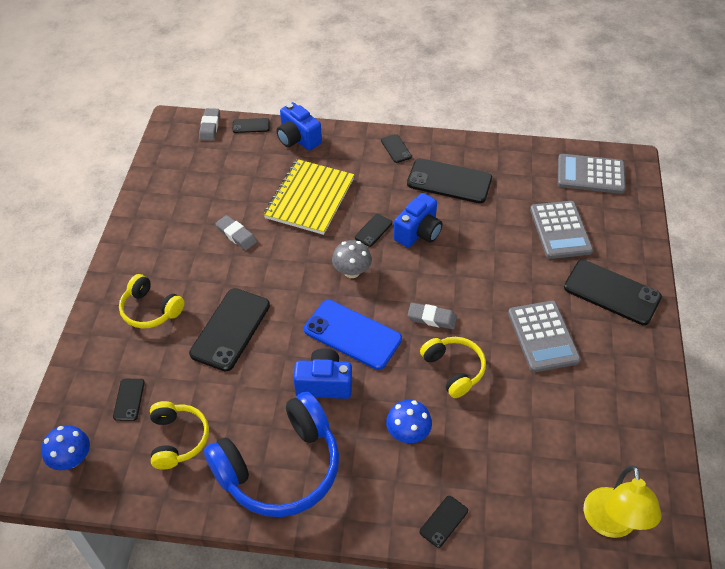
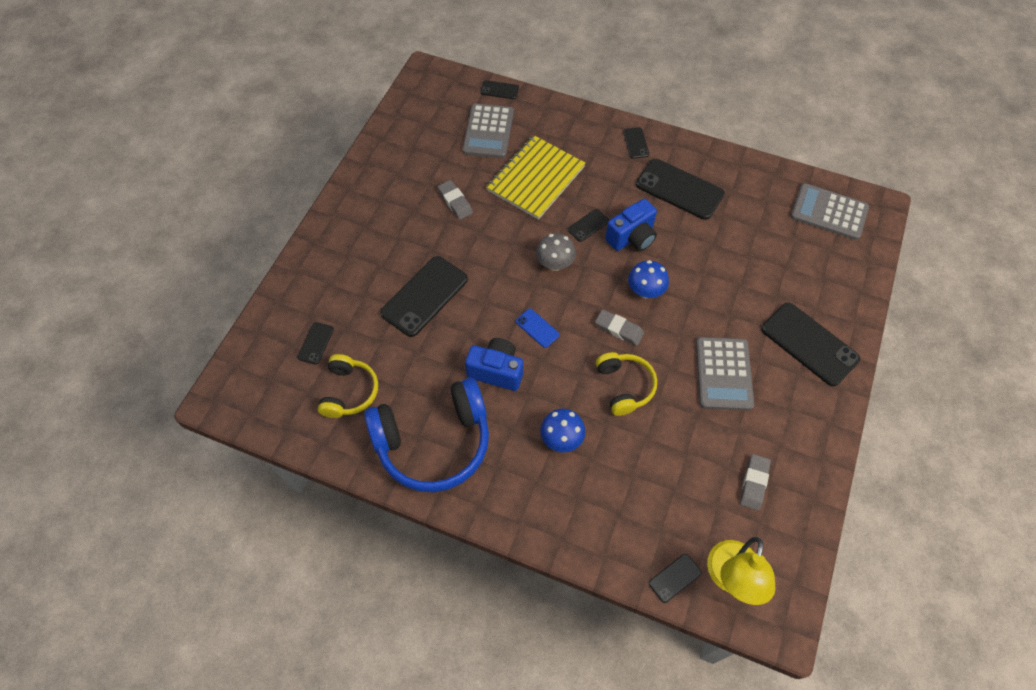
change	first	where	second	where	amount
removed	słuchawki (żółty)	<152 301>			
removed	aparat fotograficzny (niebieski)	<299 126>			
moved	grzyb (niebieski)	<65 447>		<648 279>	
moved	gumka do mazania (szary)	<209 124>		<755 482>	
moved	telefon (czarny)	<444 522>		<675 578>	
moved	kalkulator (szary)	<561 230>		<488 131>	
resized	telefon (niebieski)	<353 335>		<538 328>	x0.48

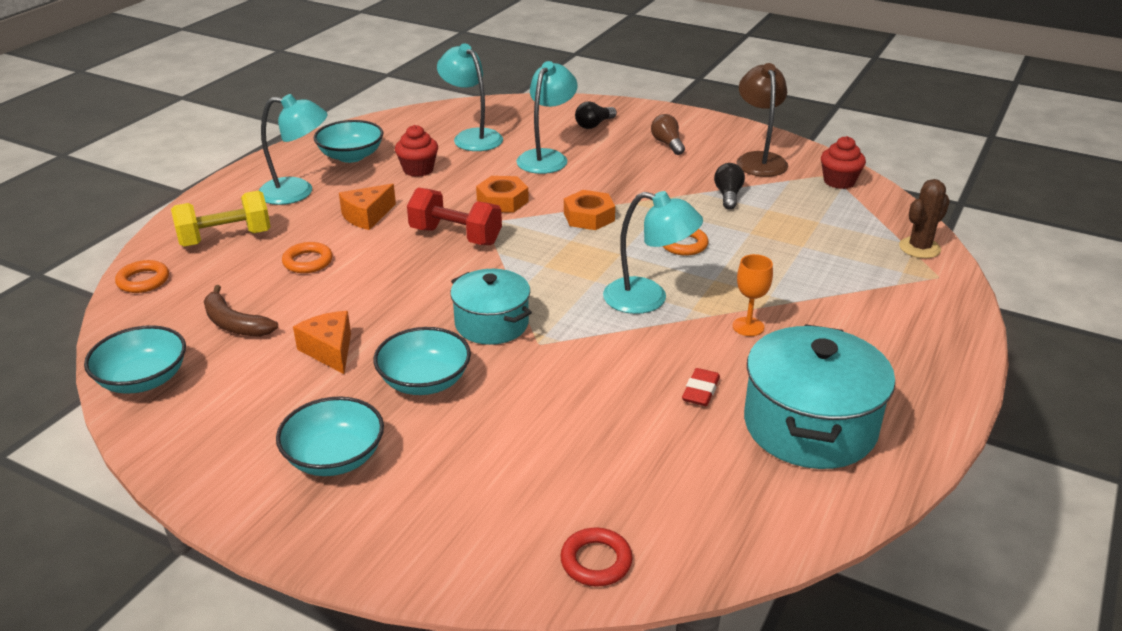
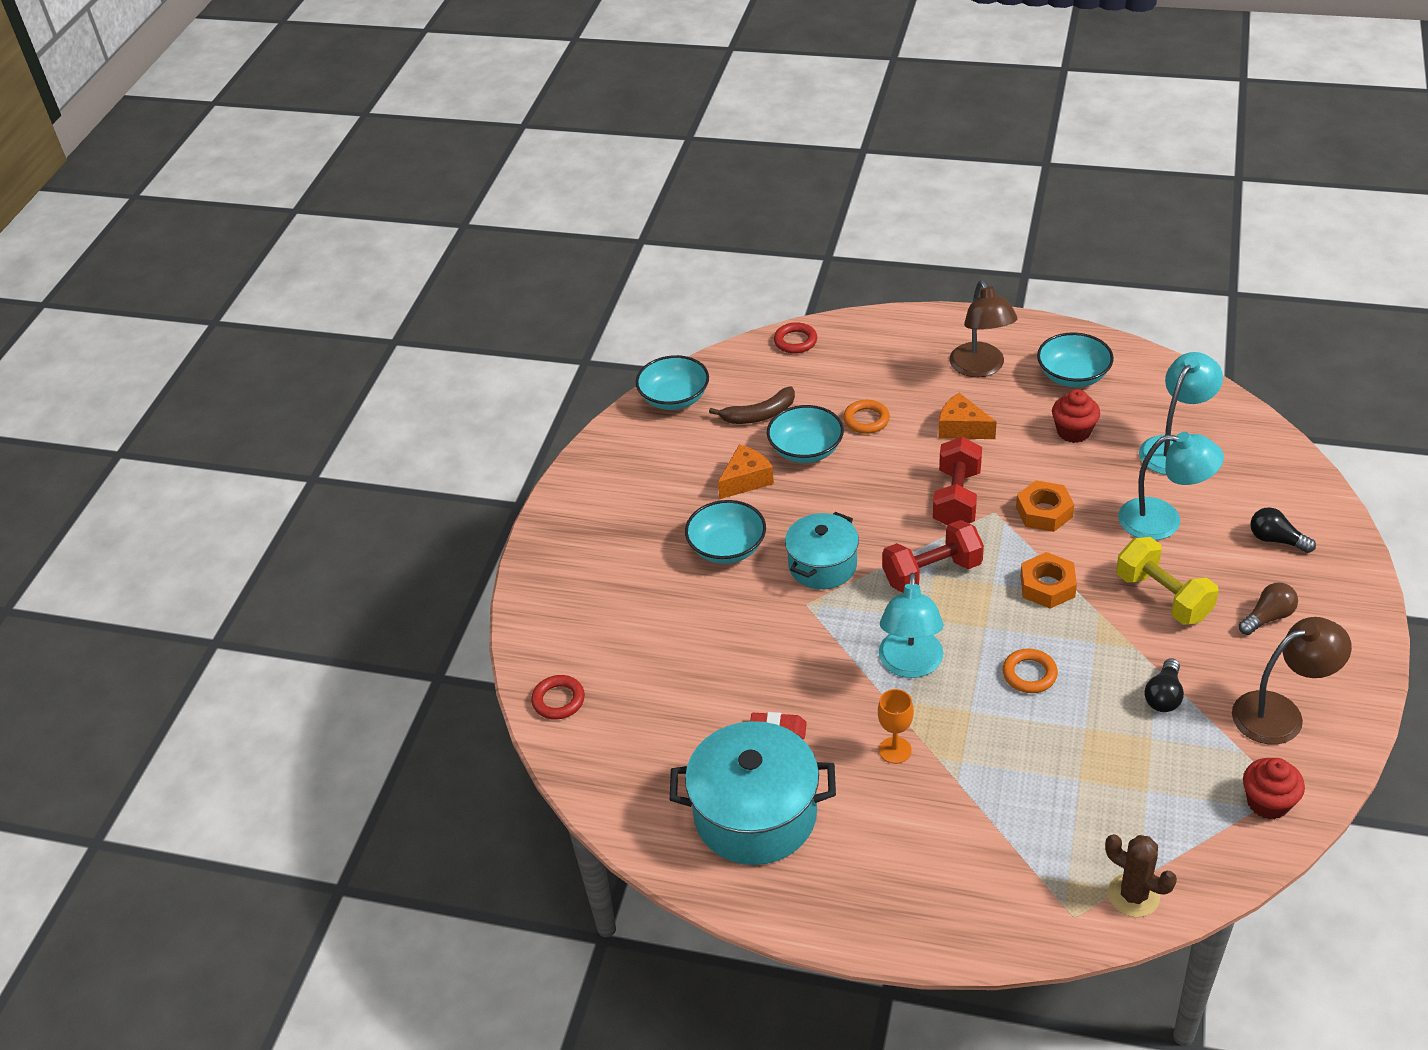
change	first	where	second	where	amount
added			hantel (czerwony)	<933 556>	
moved	hantel (żółty)	<221 219>		<1167 581>	
moved	miska (turkusowy)	<330 436>		<805 434>	
recoloured	pierścień (pomarańczowy)	<142 276>	pierścień (czerwony)	<795 338>	
recoloured	lampka (turkusowy)	<293 149>	lampka (brązowy)	<983 328>	
turned	banan (brązowy)	<241 311>		<752 405>	135 degrees counterclockwise
turned	żarówka (czarny)	<729 186>		<1164 685>	120 degrees clockwise

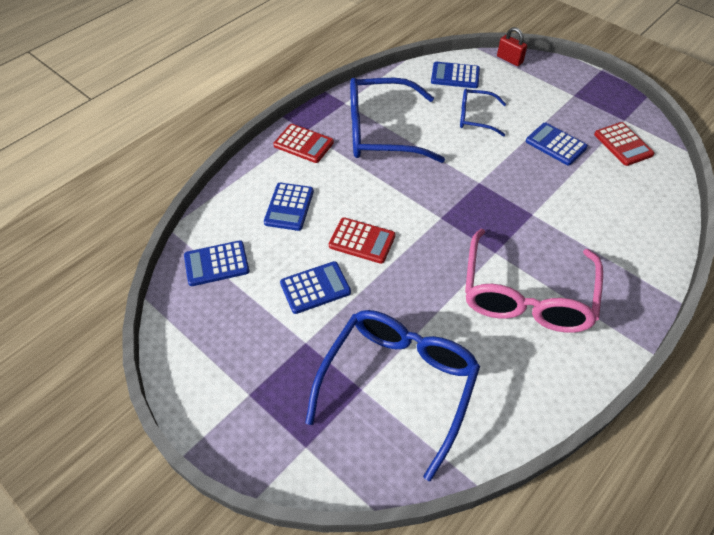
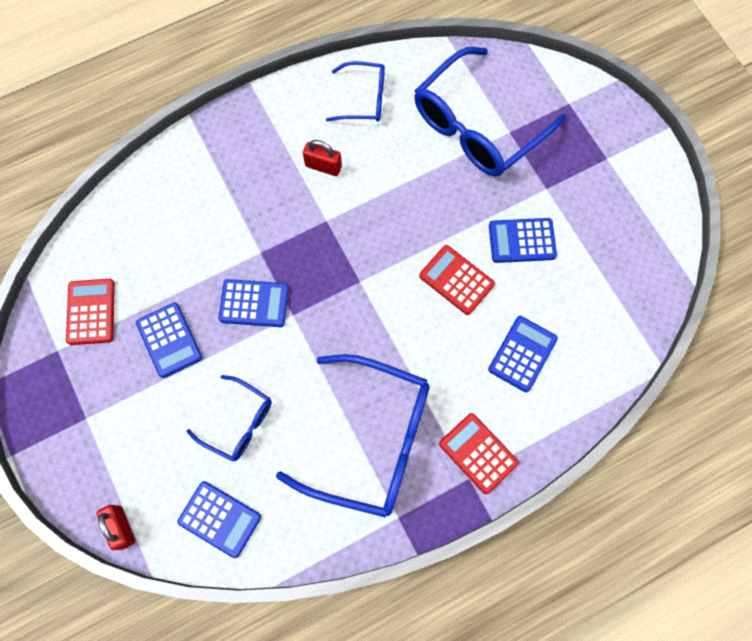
change	first	where	second	where	amount
added			okulary (niebieski)	<355 91>	
moved	kalkulator (niebieski)	<216 263>		<254 303>	
replaced	okulary (różowy)	<534 281>	kłódka (czerwony)	<322 158>	

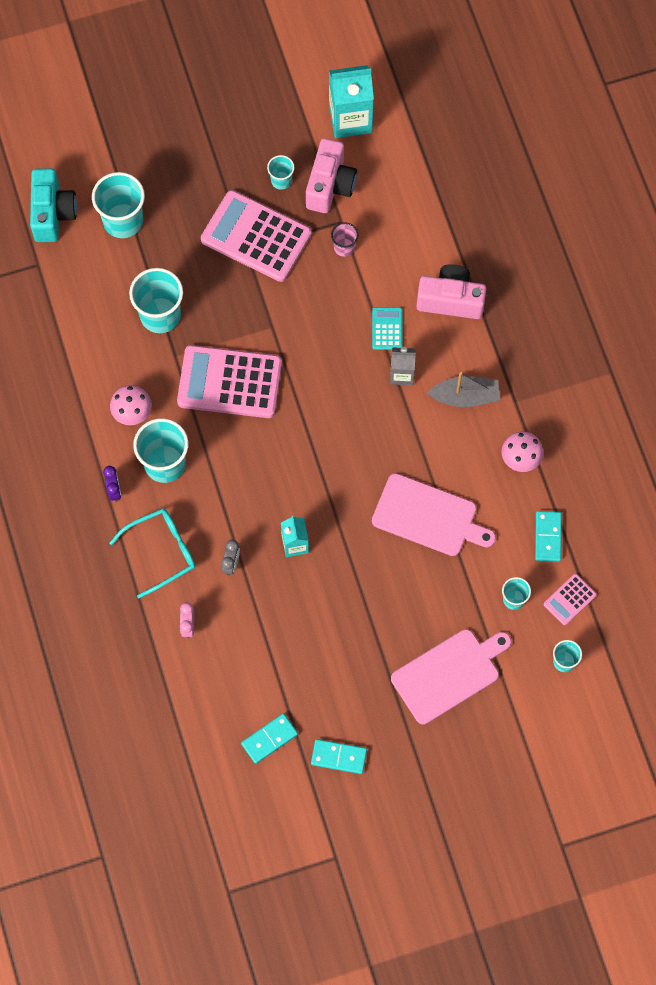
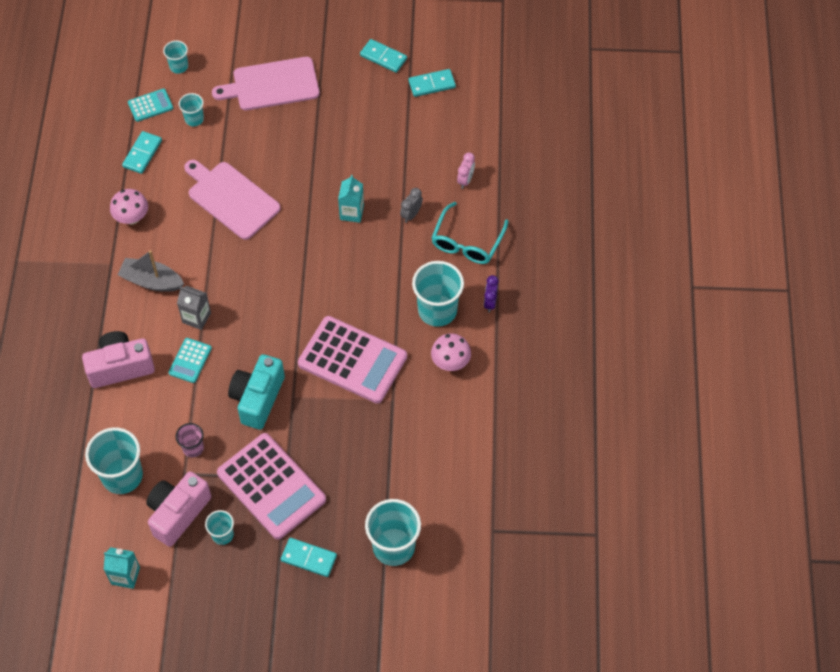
change	first	where	second	where	amount
added			kostka domina (turkusowy)	<309 557>	
moved	aparat fotograficzny (turkusowy)	<53 205>		<256 392>	
moved	szklanka (turkusowy)	<156 300>		<114 460>	
recoloured	kalkulator (różowy)	<570 599>	kalkulator (turkusowy)	<150 105>	
turned	okulary (turkusowy)	<152 553>		<470 233>	60 degrees counterclockwise
turned	aparat fotograficzny (różowy)	<451 291>		<118 359>	135 degrees clockwise
resized	karton mleka (turkusowy)	<351 101>		<121 568>	x0.58

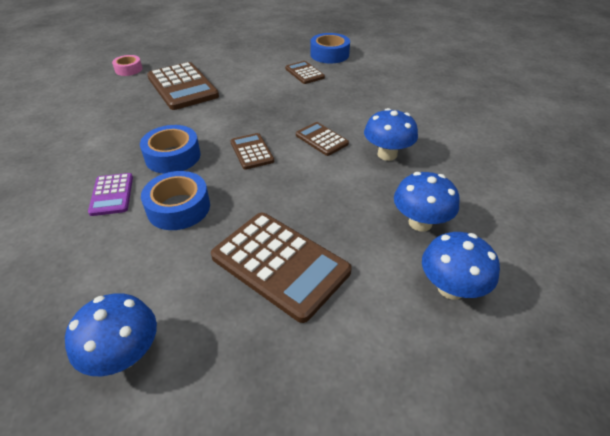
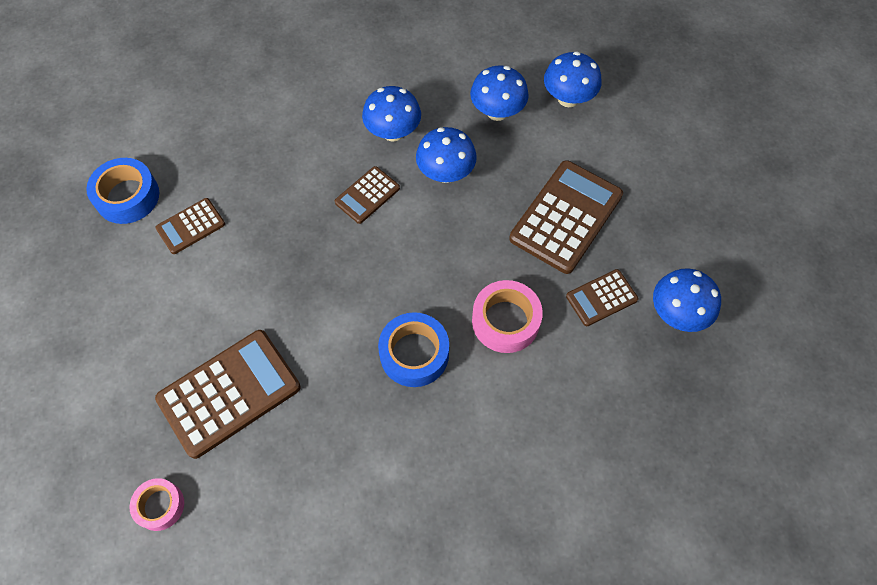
change	first	where	second	where	amount
removed	kalkulator (fioletowy)	<110 194>			
added			grzyb (niebieski)	<446 155>	
moved	kalkulator (brązowy)	<252 151>		<602 297>	
recoloured	taśma klejąca (niebieski)	<175 200>	taśma klejąca (różowy)	<507 316>	

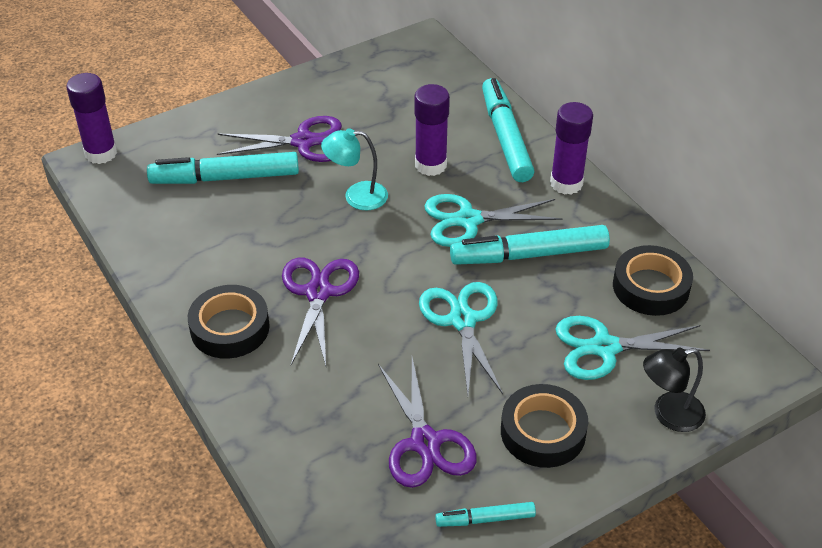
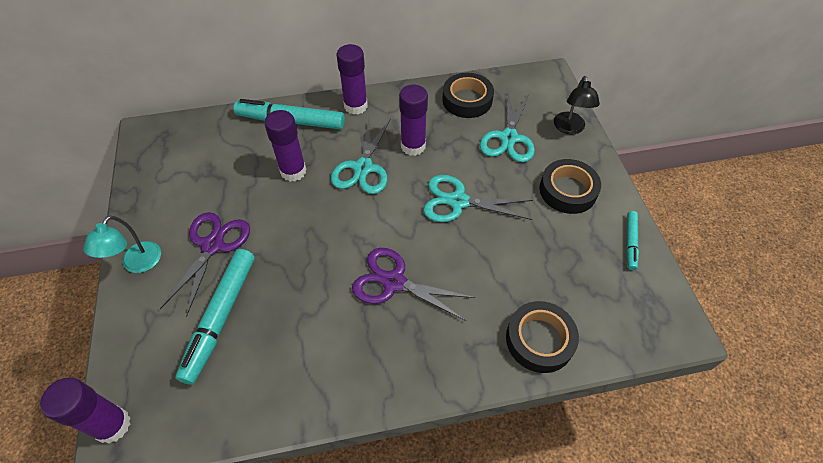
change	first	where	second	where	amount
removed	nożyczki (fioletowy)	<427 422>			
moved	taśma klejąca (czarny)	<229 322>		<542 337>	
moved	lampka (turkusowy)	<354 169>		<122 244>	
replaced	flamaster (turkusowy)	<530 245>	klej w sztyfcie (fioletowy)	<413 120>	

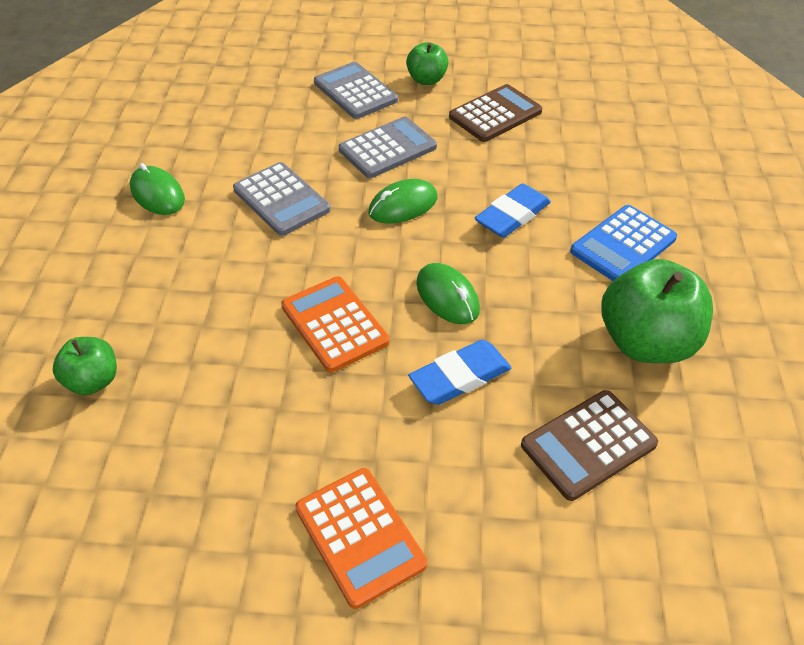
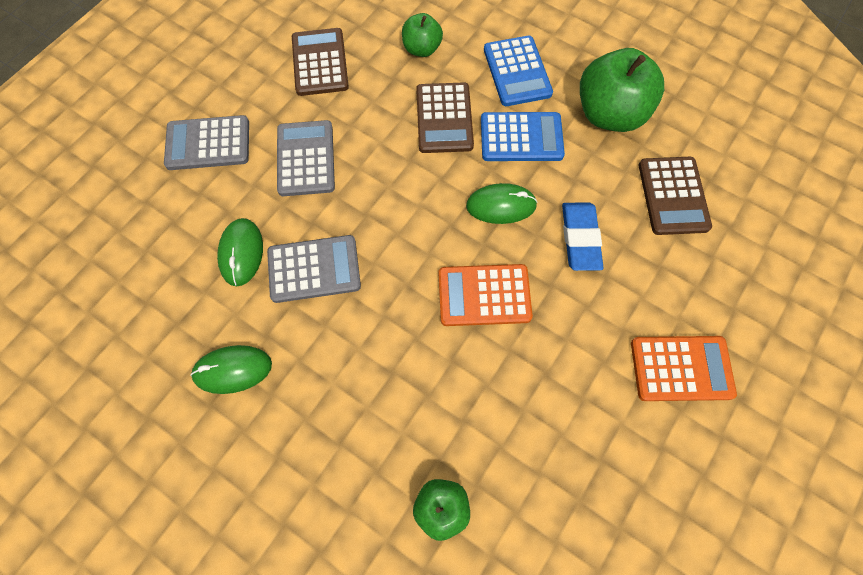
change	first	where	second	where	amount
added			kalkulator (niebieski)	<523 136>	
moved	myszka (zielony)	<403 201>		<240 252>	
moved	jabłko (zielony)	<427 63>		<422 35>	
replaced	gumka do mazania (niebieski)	<513 210>	kalkulator (brązowy)	<445 117>	

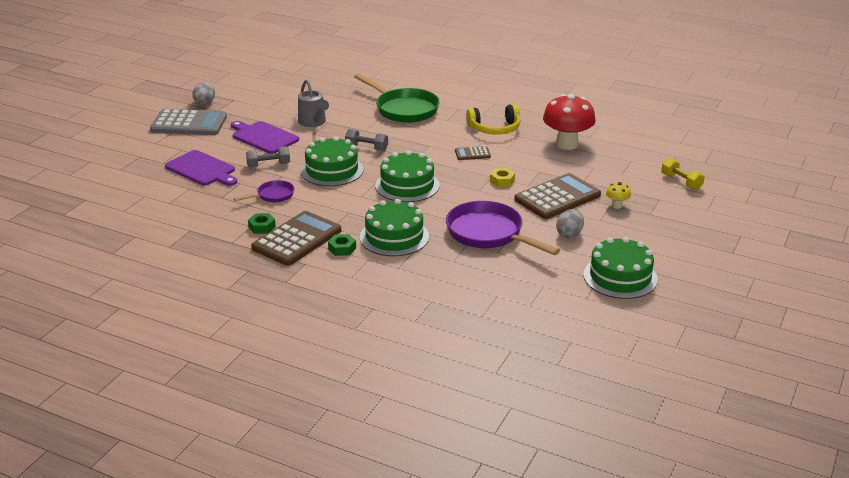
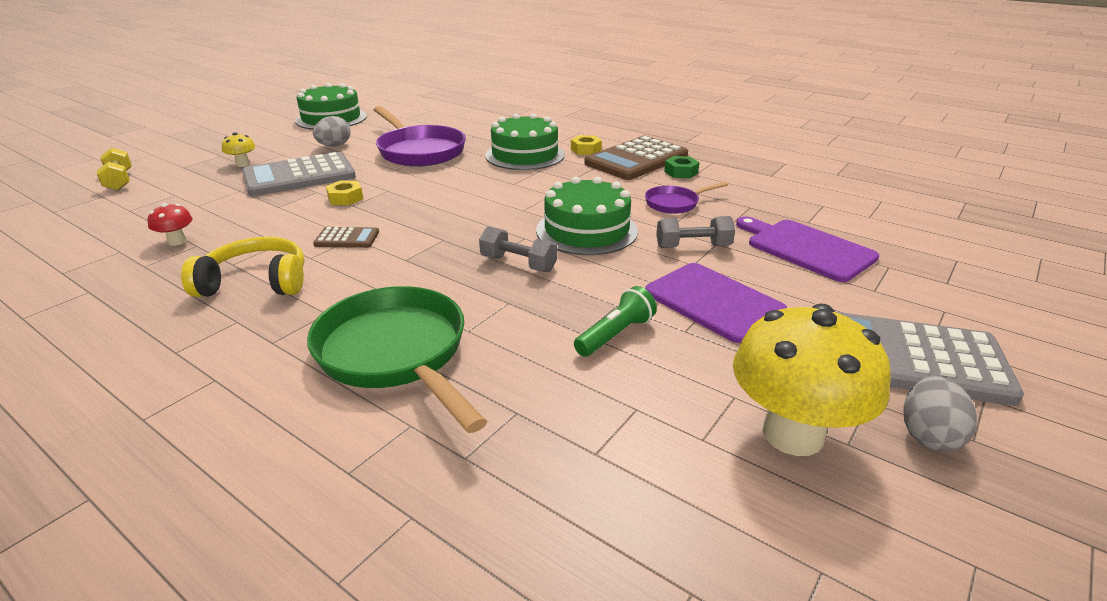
change	first	where	second	where	amount
removed	tort (zielony)	<407 176>			
added			grzyb (żółty)	<812 380>	
replaced	konewka (szary)	<313 103>	latarka (zielony)	<615 321>	
recoloured	nakrętka (zielony)	<342 245>	nakrętka (żółty)	<586 145>	
recoloured	kalkulator (brązowy)	<557 196>	kalkulator (szary)	<299 174>	
resized	grzyb (czerwony)	<569 122>		<170 224>	x0.44

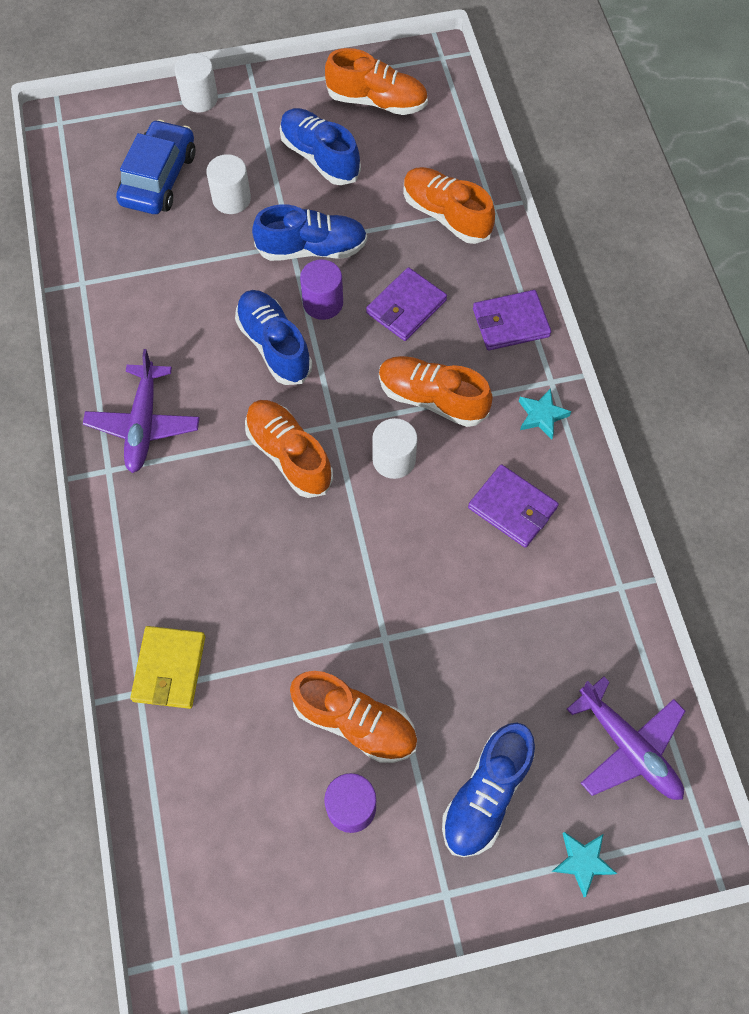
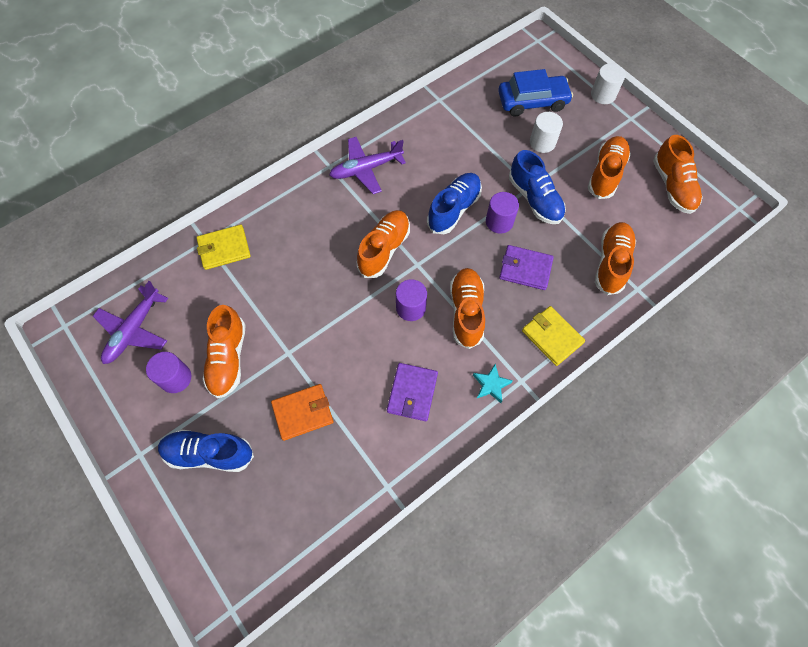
change	first	where	second	where	amount
removed	gwiazda (turkusowy)	<584 864>			
added			portfel (pomarańczowy)	<302 412>	
moved	samolot (fioletowy)	<626 738>		<130 322>	
recoloured	but (niebieski)	<320 146>	but (pomarańczowy)	<609 167>	
recoloured	walec (biały)	<395 448>	walec (fioletowy)	<411 300>	
recoloured	portfel (fioletowy)	<512 320>	portfel (żółty)	<553 336>	

